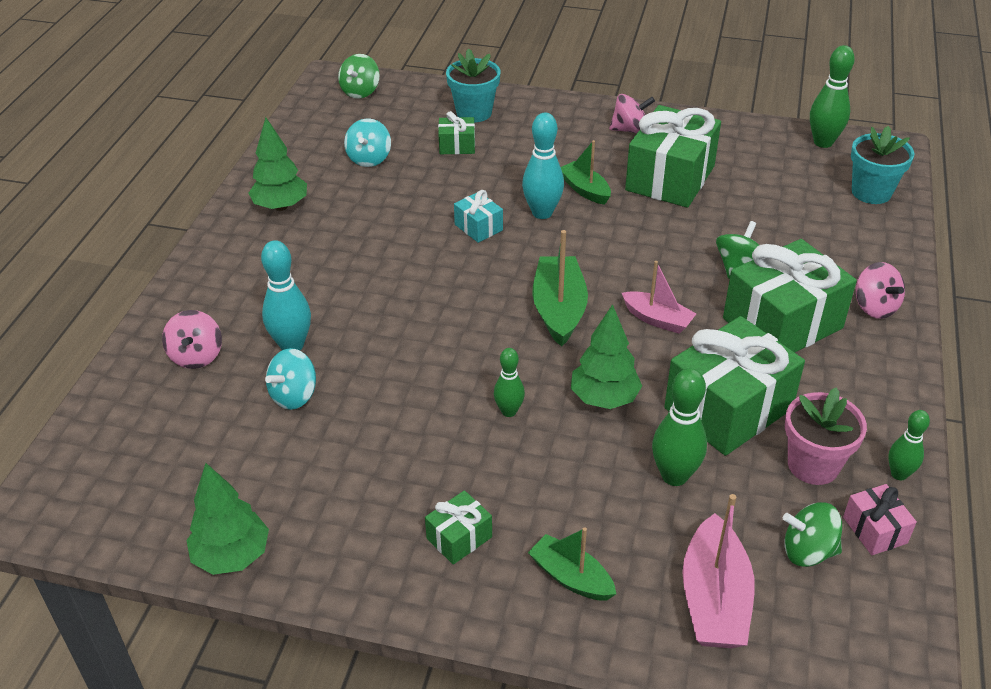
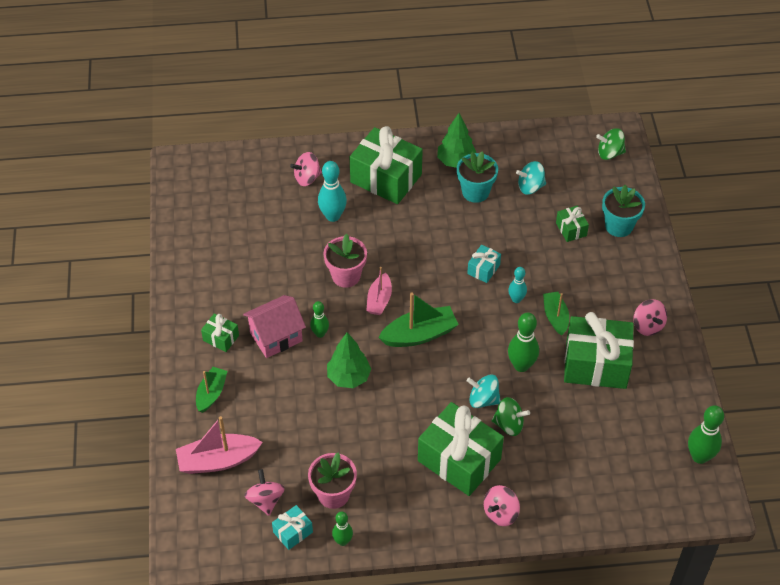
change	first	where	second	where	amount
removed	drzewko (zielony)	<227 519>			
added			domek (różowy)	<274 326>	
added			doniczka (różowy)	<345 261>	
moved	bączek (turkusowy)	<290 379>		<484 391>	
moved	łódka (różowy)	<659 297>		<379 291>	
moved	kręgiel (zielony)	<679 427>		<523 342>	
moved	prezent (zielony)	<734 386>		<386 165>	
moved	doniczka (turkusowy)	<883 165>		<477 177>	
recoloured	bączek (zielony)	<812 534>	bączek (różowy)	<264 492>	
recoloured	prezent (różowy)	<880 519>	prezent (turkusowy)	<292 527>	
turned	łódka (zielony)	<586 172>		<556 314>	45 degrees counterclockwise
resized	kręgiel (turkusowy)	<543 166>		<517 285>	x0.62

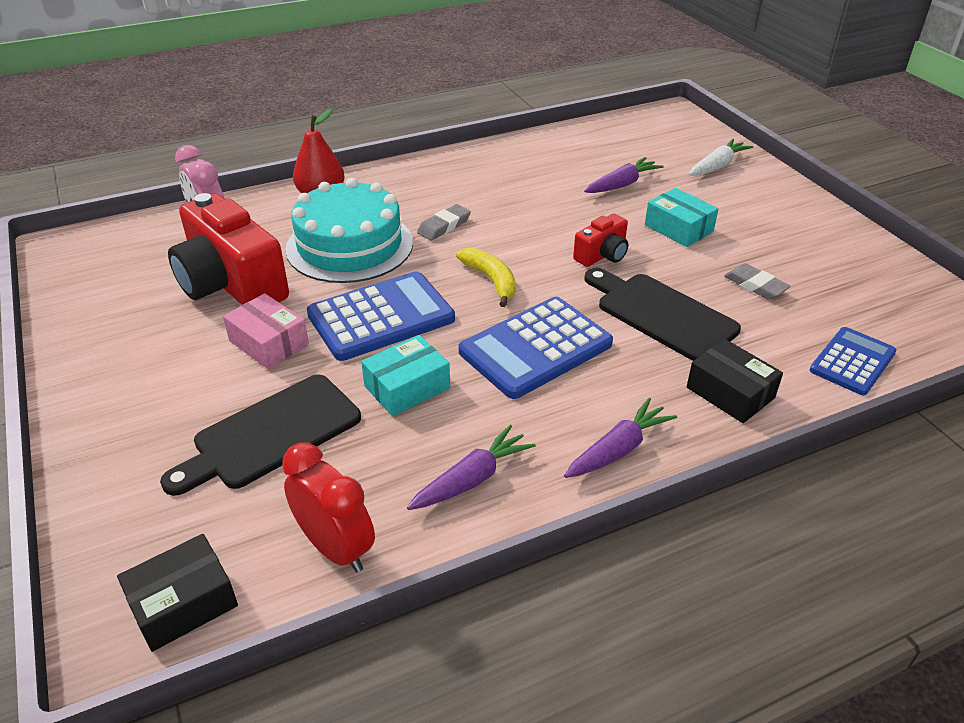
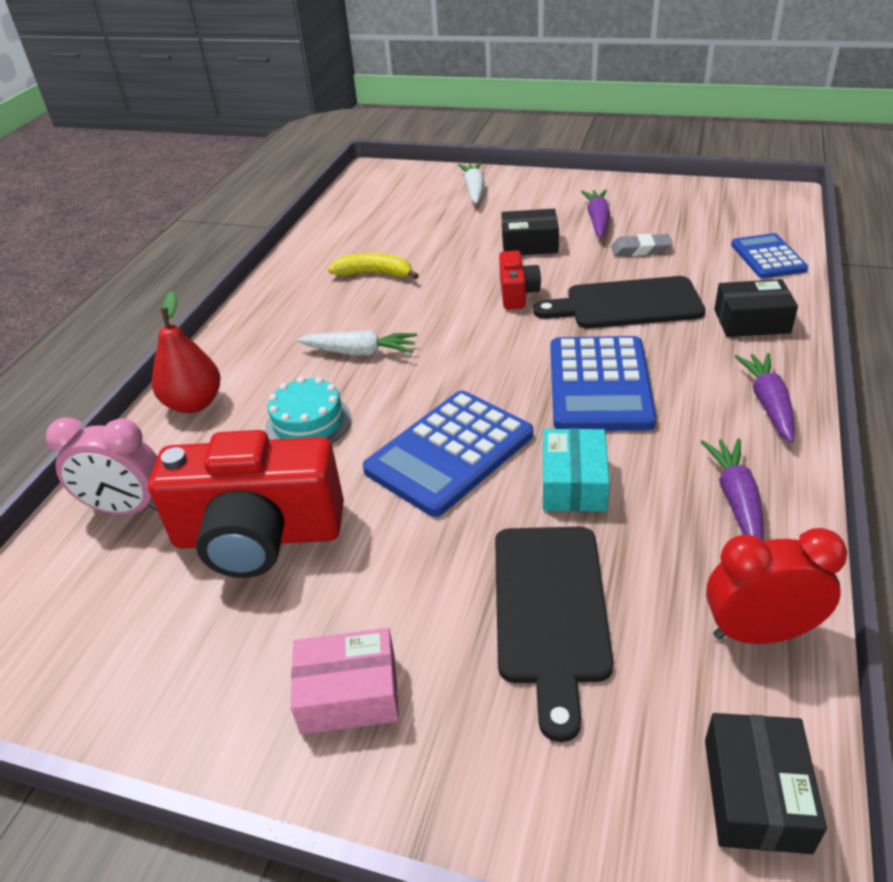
change	first	where	second	where	amount
moved	pudełko (różowy)	<266 331>		<345 681>	
moved	banan (żółty)	<486 277>		<373 266>	
moved	marchewka (fioletowy)	<624 175>		<595 213>	
replaced	gumka do mazania (szary)	<444 222>	marchewka (biały)	<357 342>	
recoloured	pudełko (turkusowy)	<682 217>	pudełko (czarny)	<530 232>	
turned	kalkulator (niebieski)	<381 316>		<448 454>	150 degrees counterclockwise
resized	tort (turkusowy)	<349 230>		<308 410>	x0.55

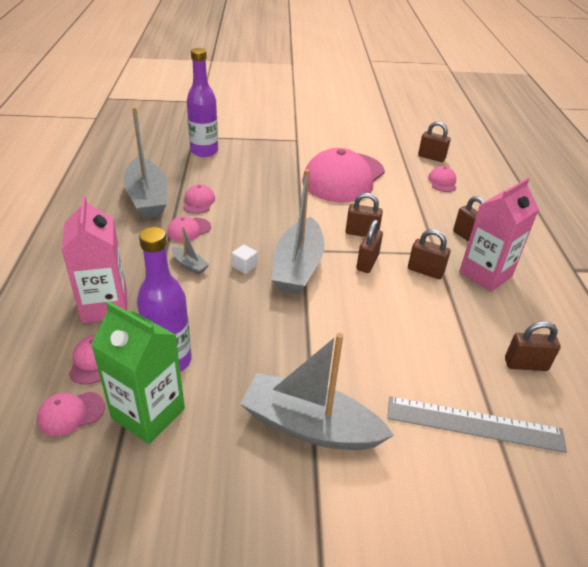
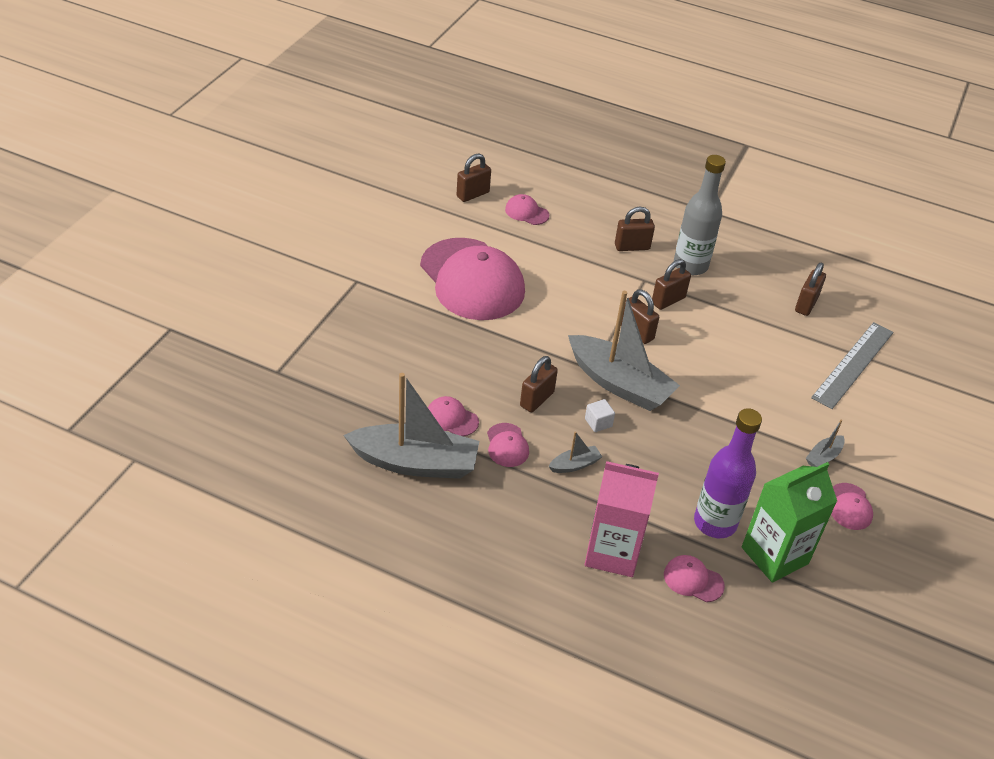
change	first	where	second	where	amount
removed	butelka (fioletowy)	<202 102>			
moved	czapka (różowy)	<71 414>		<852 506>	
moved	kłódka (brązowy)	<364 215>		<539 384>	
replaced	karton mleka (różowy)	<499 235>	butelka (szary)	<700 215>	
resized	łódka (szary)	<317 391>		<825 443>	x0.43

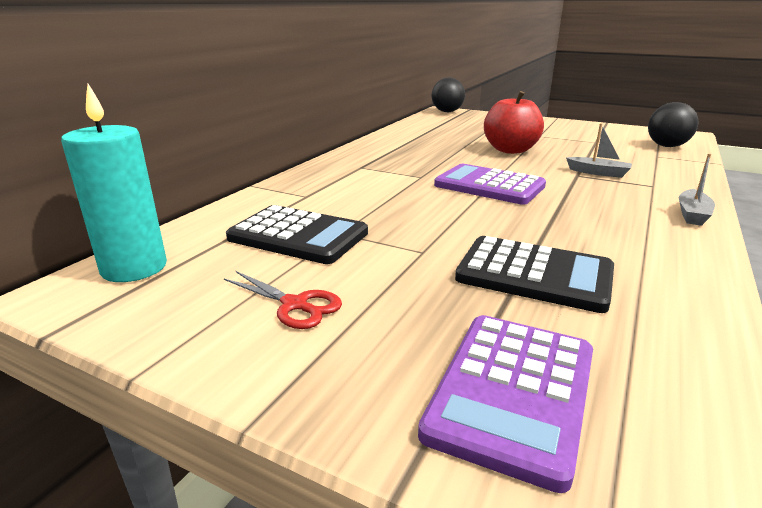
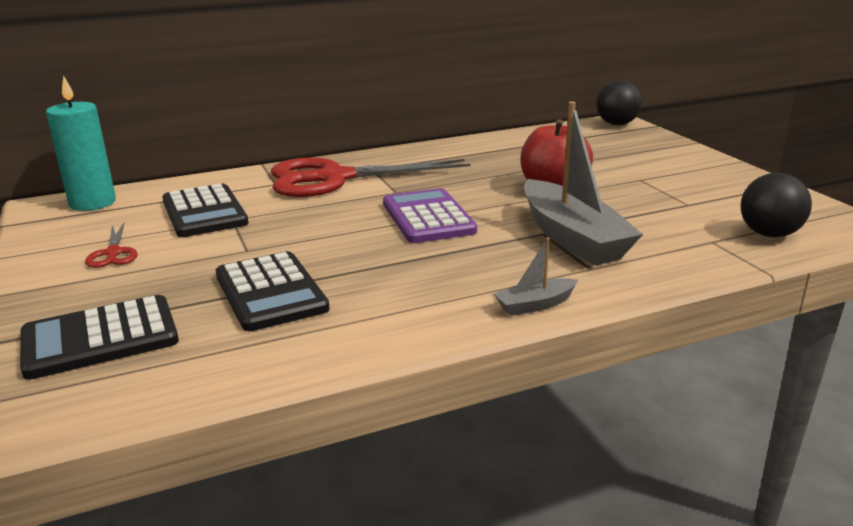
change	first	where	second	where	amount
added			nożyczki (czerwony)	<371 177>	
recoloured	kalkulator (fioletowy)	<505 404>	kalkulator (czarny)	<99 337>	
resized	łódka (szary)	<599 150>		<583 183>	x2.19

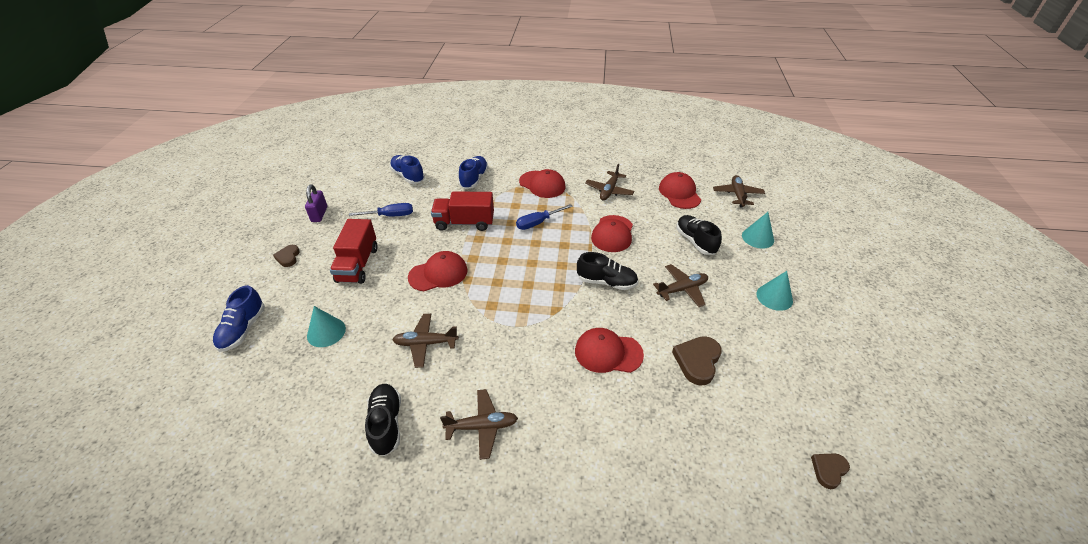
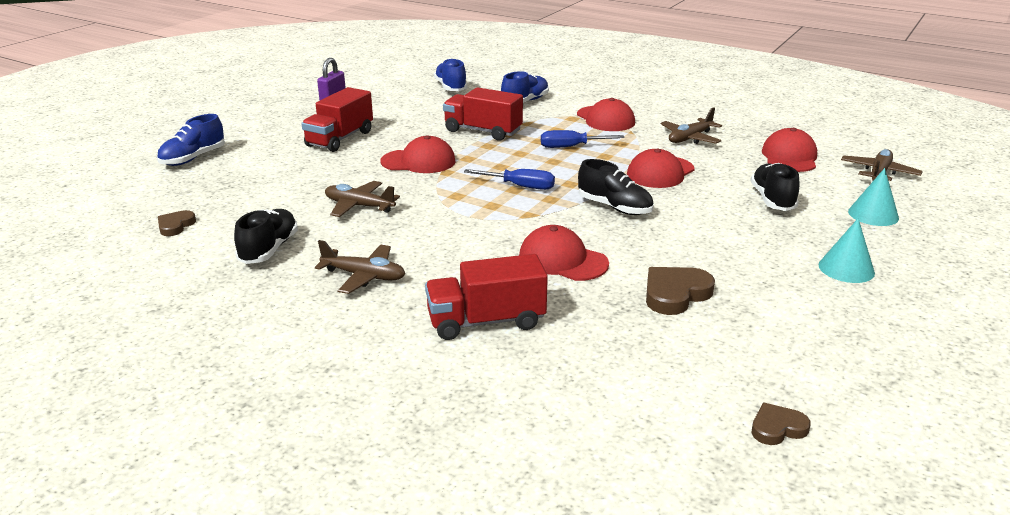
change	first	where	second	where	amount
removed	stożek (turkusowy)	<326 326>			
removed	samolot (brązowy)	<680 285>			
added			ciężarówka (czerwony)	<486 297>	
moved	serce (brązowy)	<286 256>		<177 223>	
moved	śrubokręt (niebieski)	<381 210>		<509 179>	

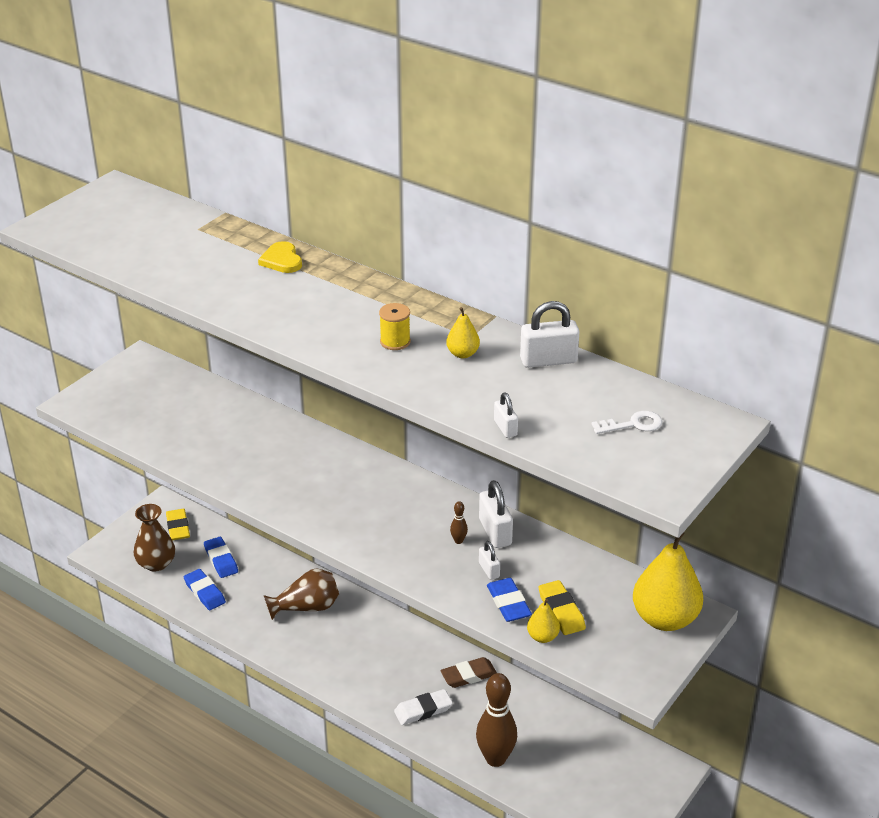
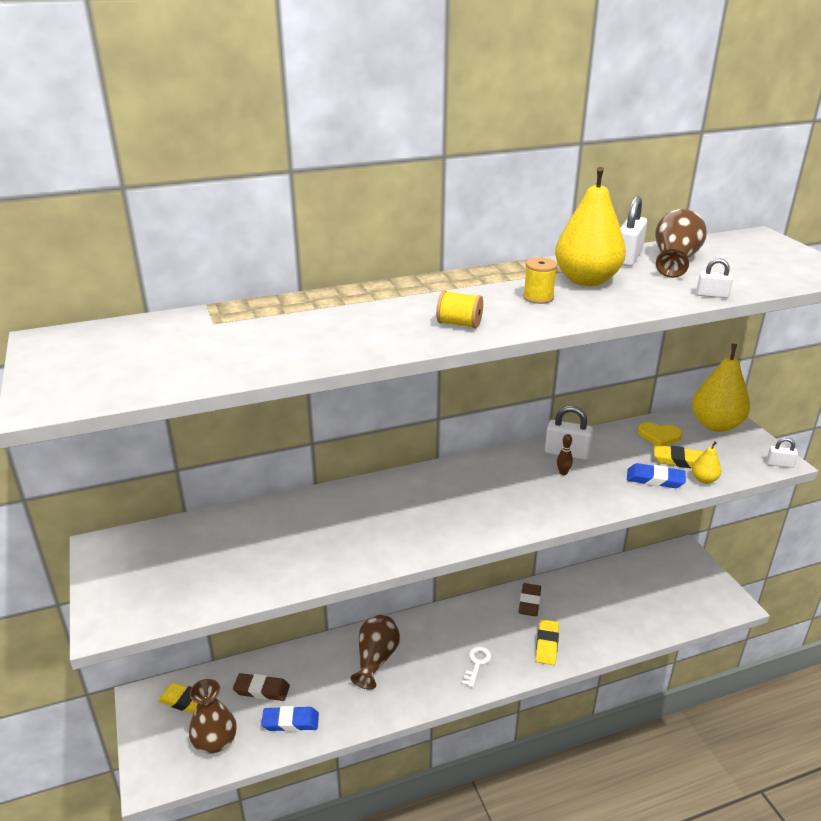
change	first	where	second	where	amount
removed	kręgiel (brązowy)	<496 720>			
added			szpulka (żółty)	<459 309>	
added			wazon (brązowy)	<681 243>	
moved	serce (żółty)	<280 257>		<660 434>	
moved	kłódka (biały)	<489 560>		<782 453>	
moved	klucz (biały)	<627 422>		<477 667>	
recoloured	gumka do mazania (niebieski)	<221 557>	gumka do mazania (brązowy)	<261 687>	
recoloured	gumka do mazania (biały)	<423 707>	gumka do mazania (żółty)	<547 642>	
resized	gruszka (żółty)	<463 332>		<590 226>	x2.15

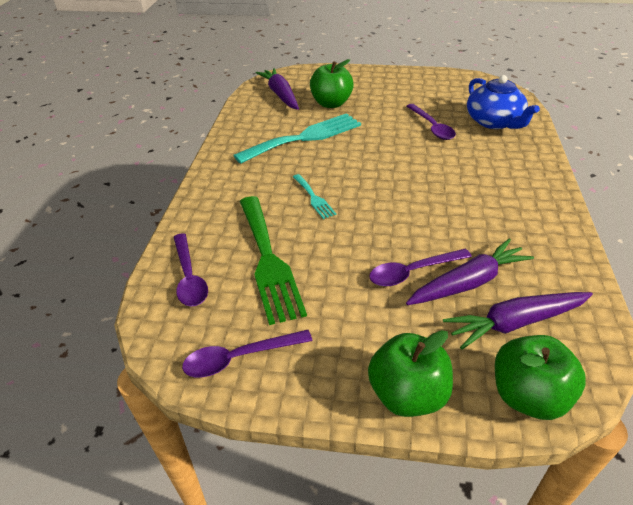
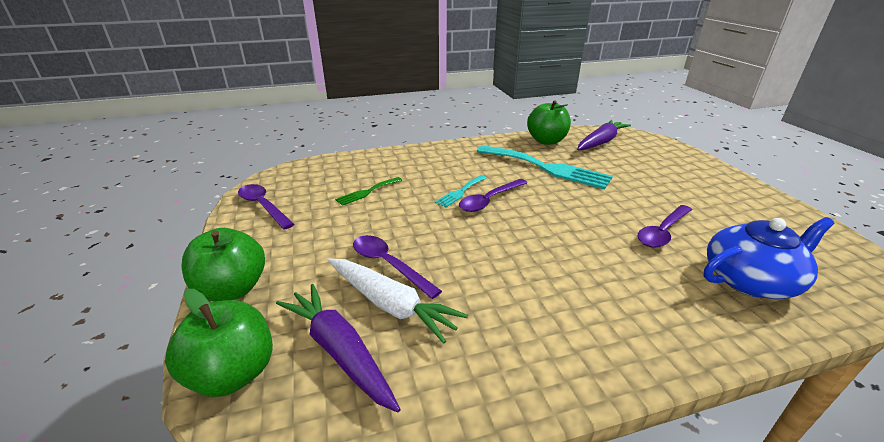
change	first	where	second	where	amount
moved	łyżka (fioletowy)	<191 269>		<493 195>	
moved	jabłko (zielony)	<332 83>		<549 122>	
recoloured	marchewka (fioletowy)	<470 271>	marchewka (biały)	<398 301>	
turned	imbryk (niebieski)	<503 102>		<769 258>	150 degrees counterclockwise
resized	widelec (zielony)	<273 260>		<368 191>	x0.48

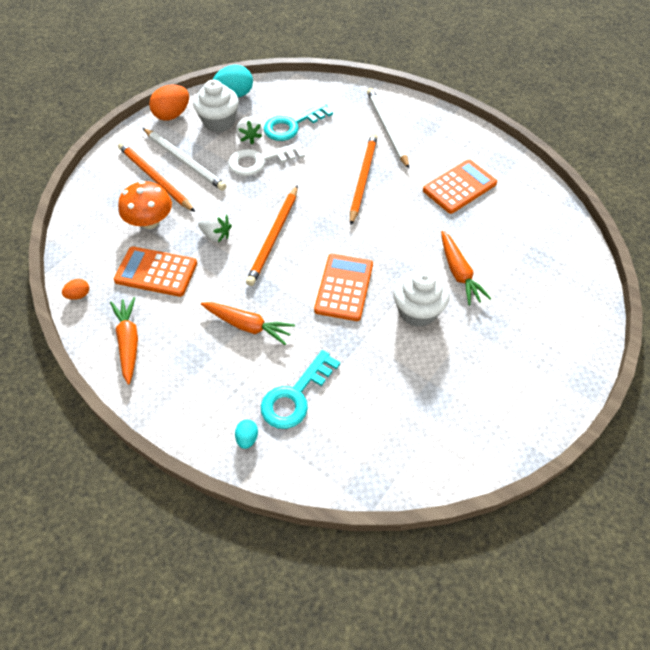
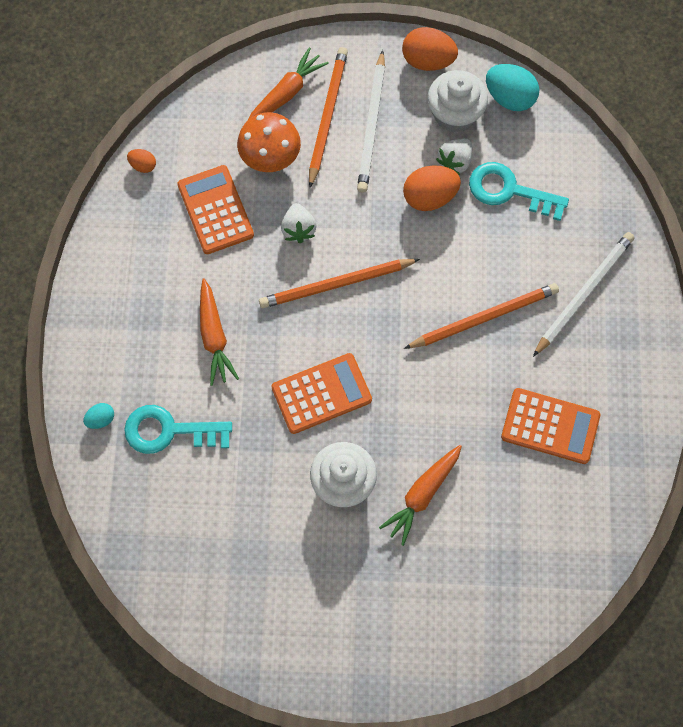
change	first	where	second	where	amount
moved	marchewka (pomarańczowy)	<124 341>		<288 84>	
replaced	klucz (biały)	<266 159>	jajko (pomarańczowy)	<432 188>	

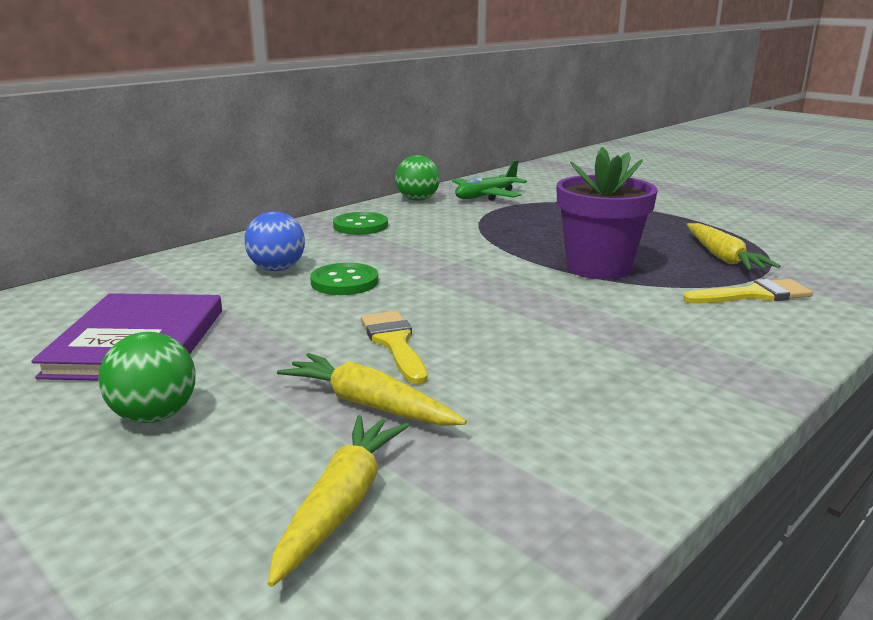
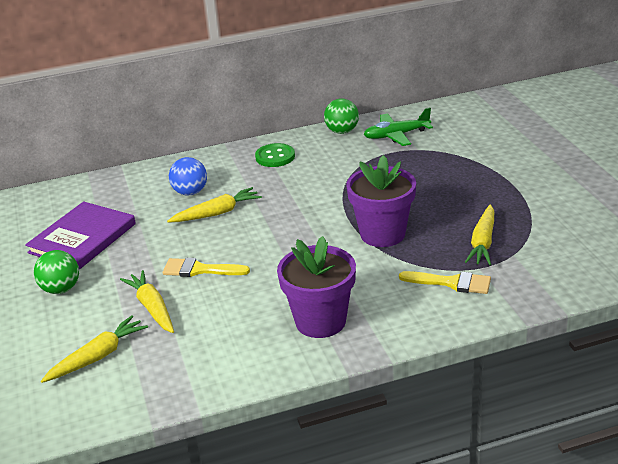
change	first	where	second	where	amount
added			doniczka (fioletowy)	<316 287>	
replaced	guzik (zielony)	<344 279>	marchewka (żółty)	<214 205>	
turned	pędzel (żółty)	<394 348>		<206 267>	90 degrees counterclockwise

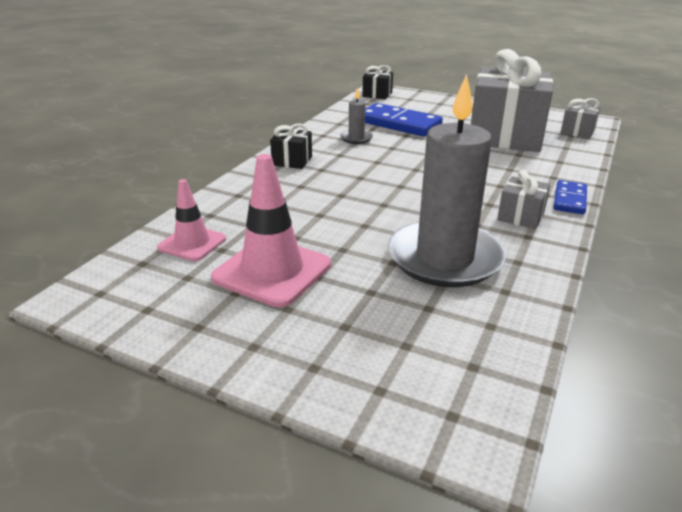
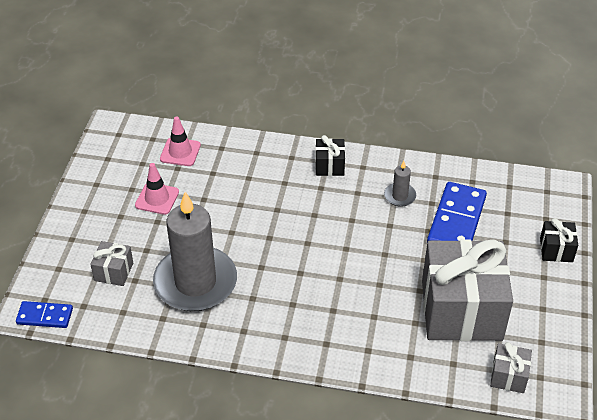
change	first	where	second	where	amount
moved	prezent (czarny)	<377 82>		<559 240>	
moved	prezent (szary)	<523 199>		<111 263>	
moved	kostka domina (niebieski)	<570 197>		<44 314>	
resized	pachołek (różowy)	<271 230>		<157 189>	x0.60

